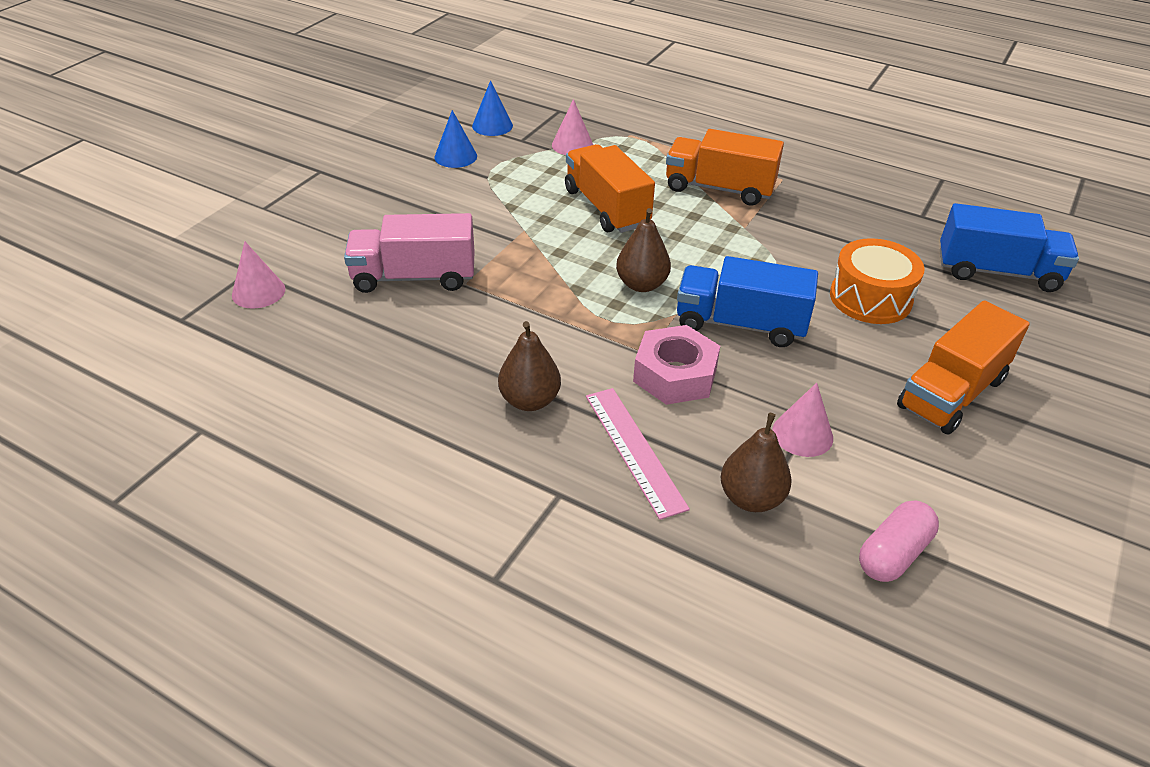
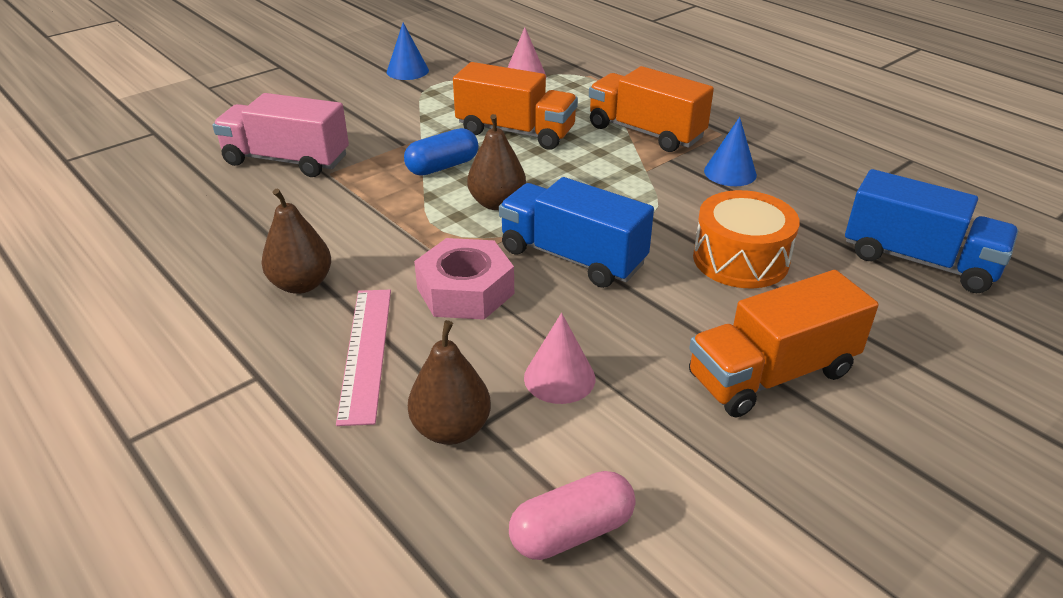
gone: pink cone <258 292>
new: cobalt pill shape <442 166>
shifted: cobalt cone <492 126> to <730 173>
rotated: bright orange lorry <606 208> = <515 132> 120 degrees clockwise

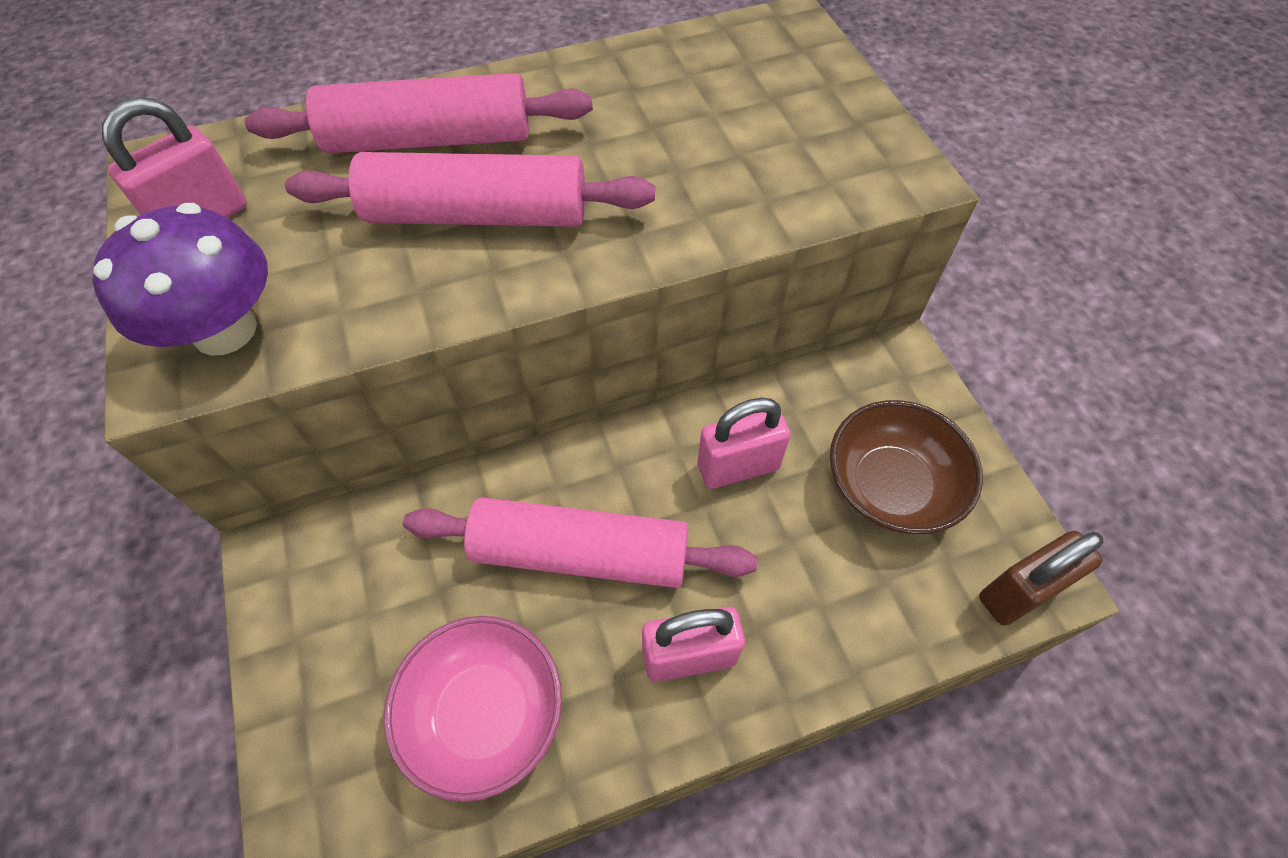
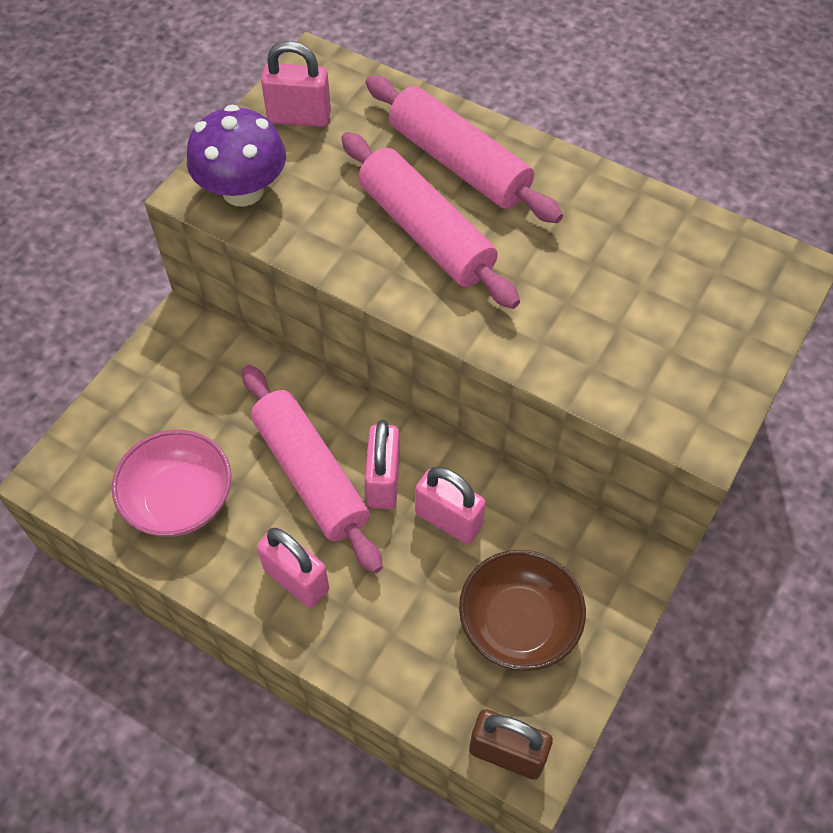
new: pink small lock <383 481>

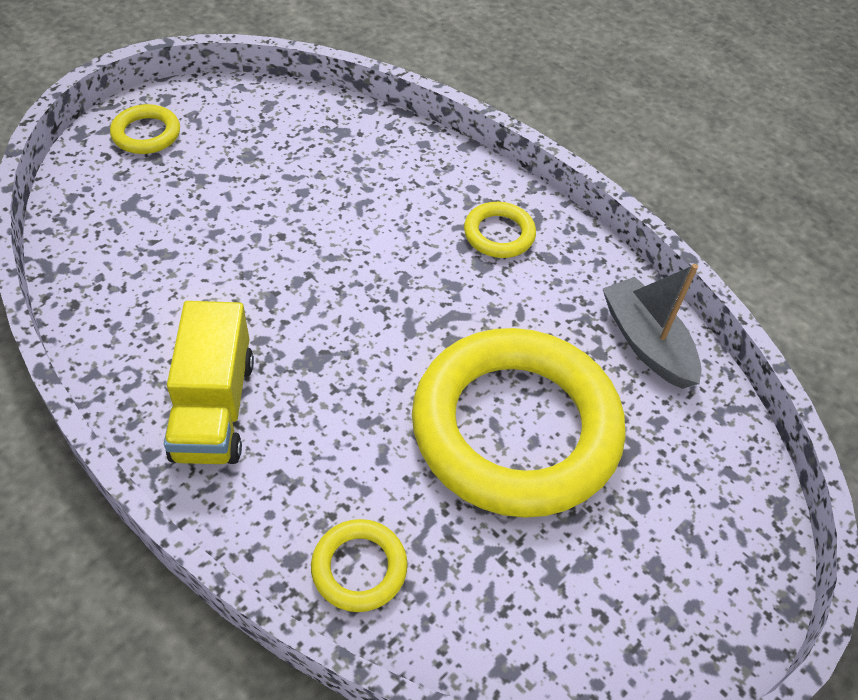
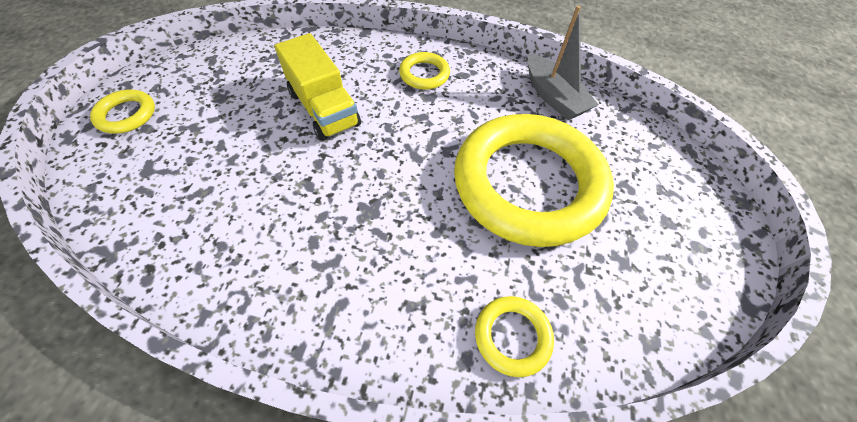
shifted: yellow lorry <214 408> to <324 109>
rotated: ash-grey sailboat <646 343> = <553 97> 150 degrees counterclockwise

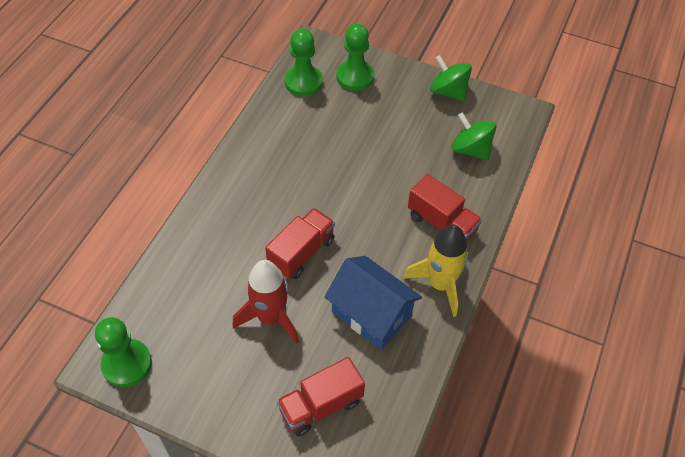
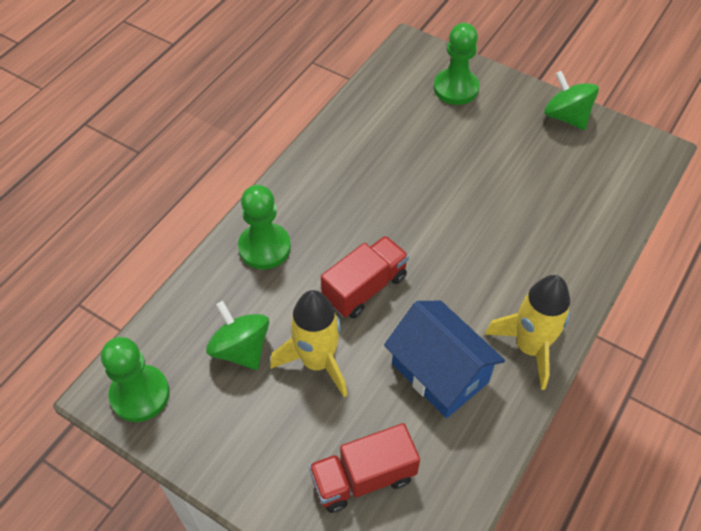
gone: red lorry <442 223>
shifted: green chess pawn <303 82> to <264 247>; green whirligig <471 149> to <241 349>
repainted: red spaceship <271 318> to yellow spaceship <317 361>

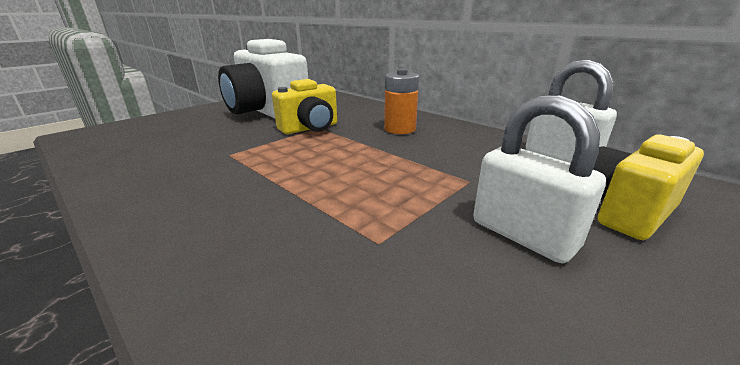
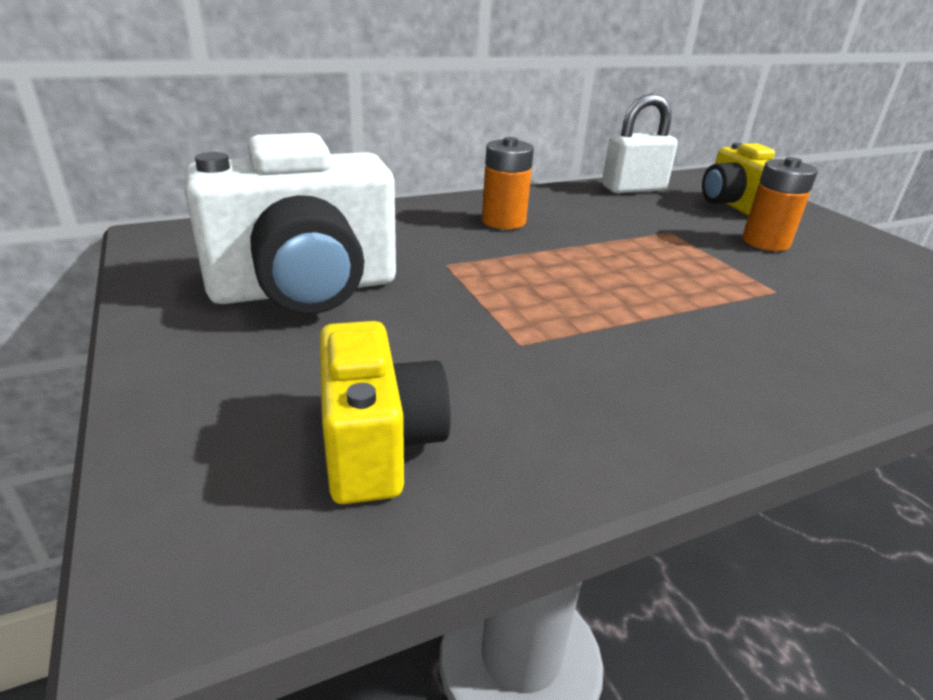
shifted: yellow photo camera <310 128> to <378 445>
swapped: pure white small lock <523 235> to bright orange AA battery <765 242>

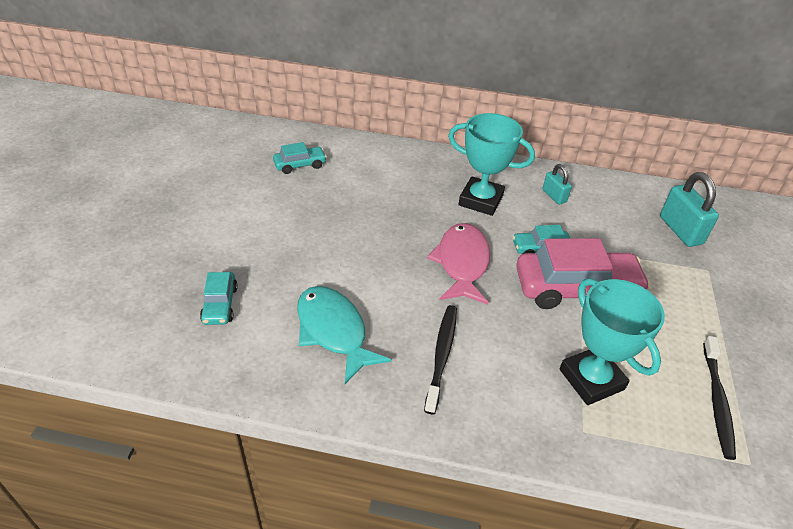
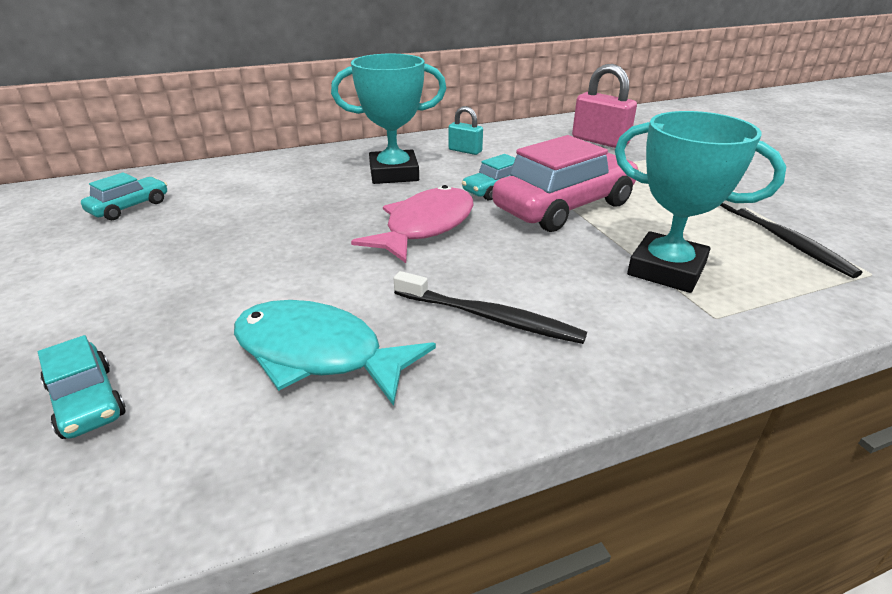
repainted: turquoise small lock <680 230> to pink small lock <600 141>
rotated: pink toy fish <462 263> = <425 227> 60 degrees clockwise; jet-black dental brush <442 355> = <489 317> 135 degrees clockwise

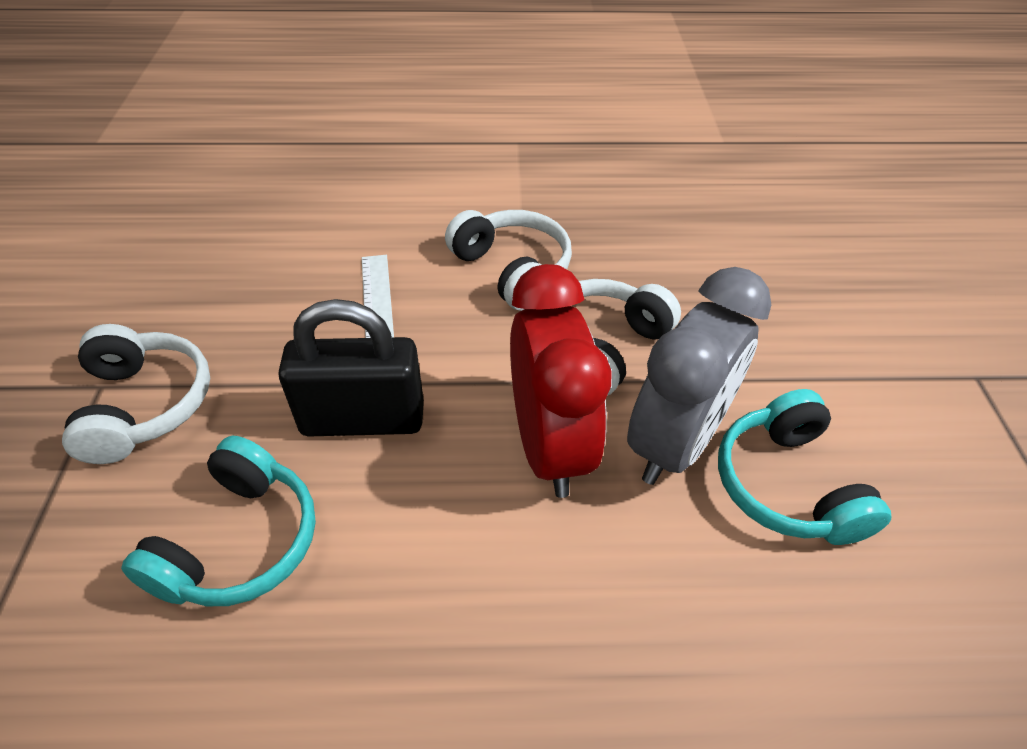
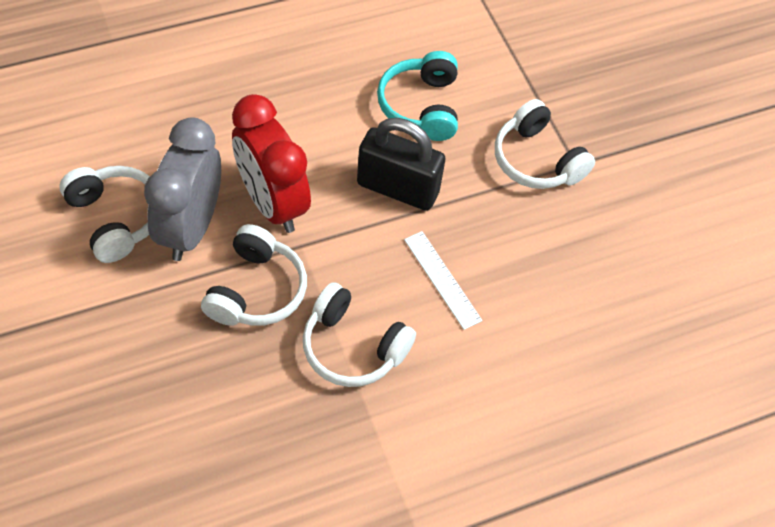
repainted: turquoise headset <787 485> to pure white headset <115 218>
rotated: jet-black small lock <363 419> = <397 188> 45 degrees clockwise

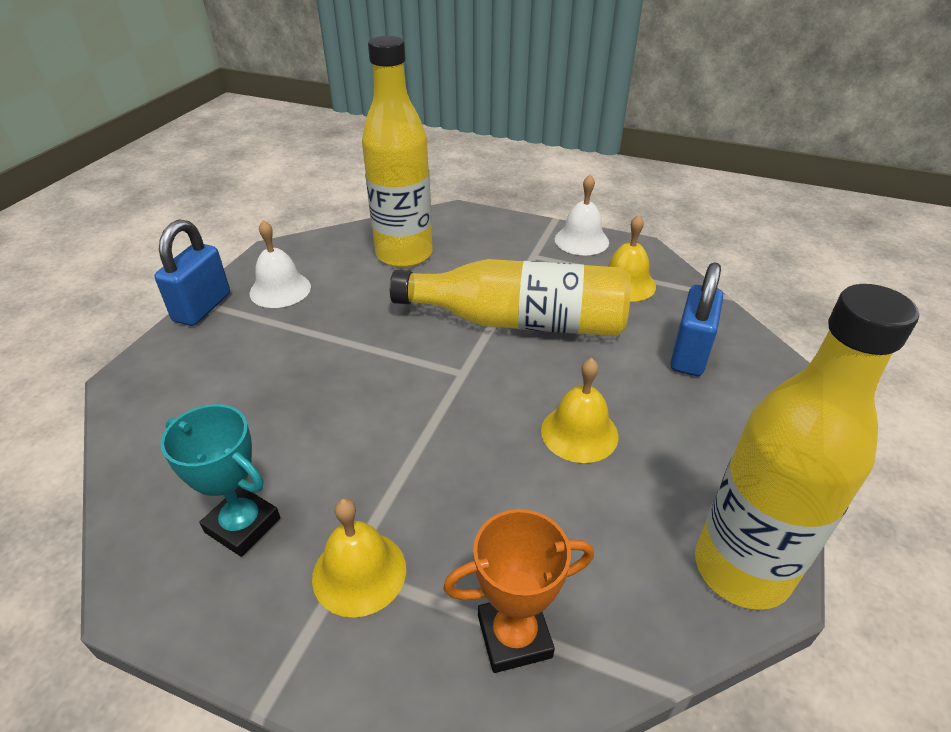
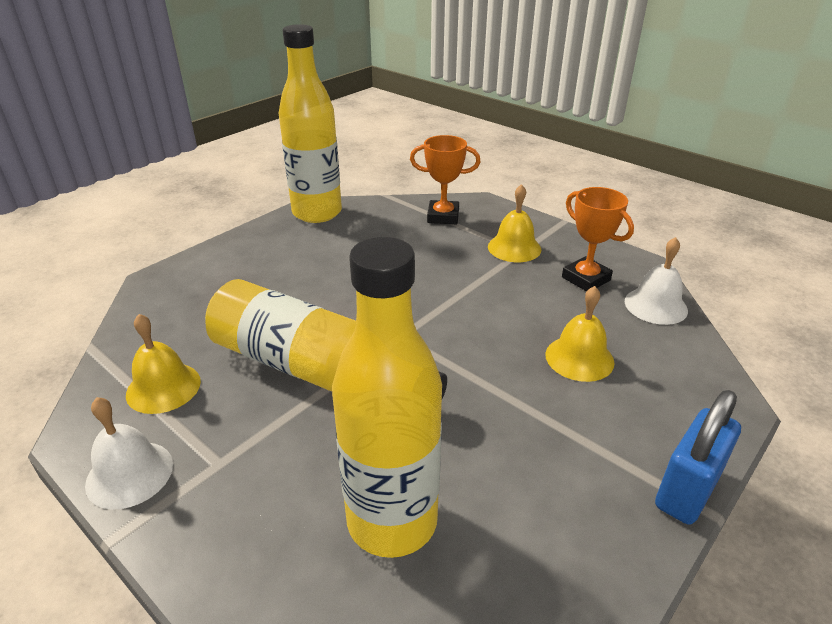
gone: cobalt small lock <689 354>
shifted: pure white school bell <280 289> to <655 305>; yellow school bell <579 433> to <579 358>
repainted: turquoise prize cup <242 525> to bright orange prize cup <586 279>

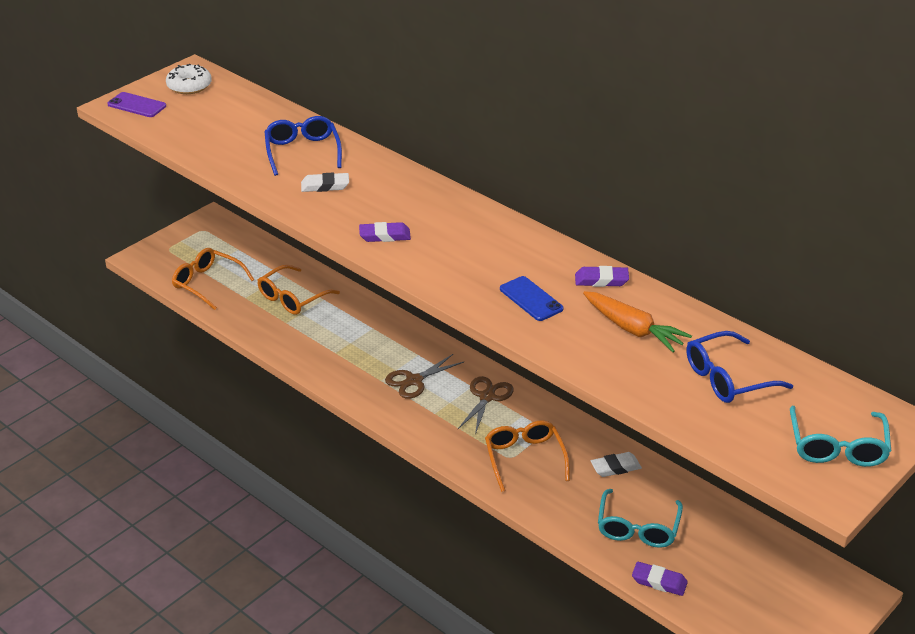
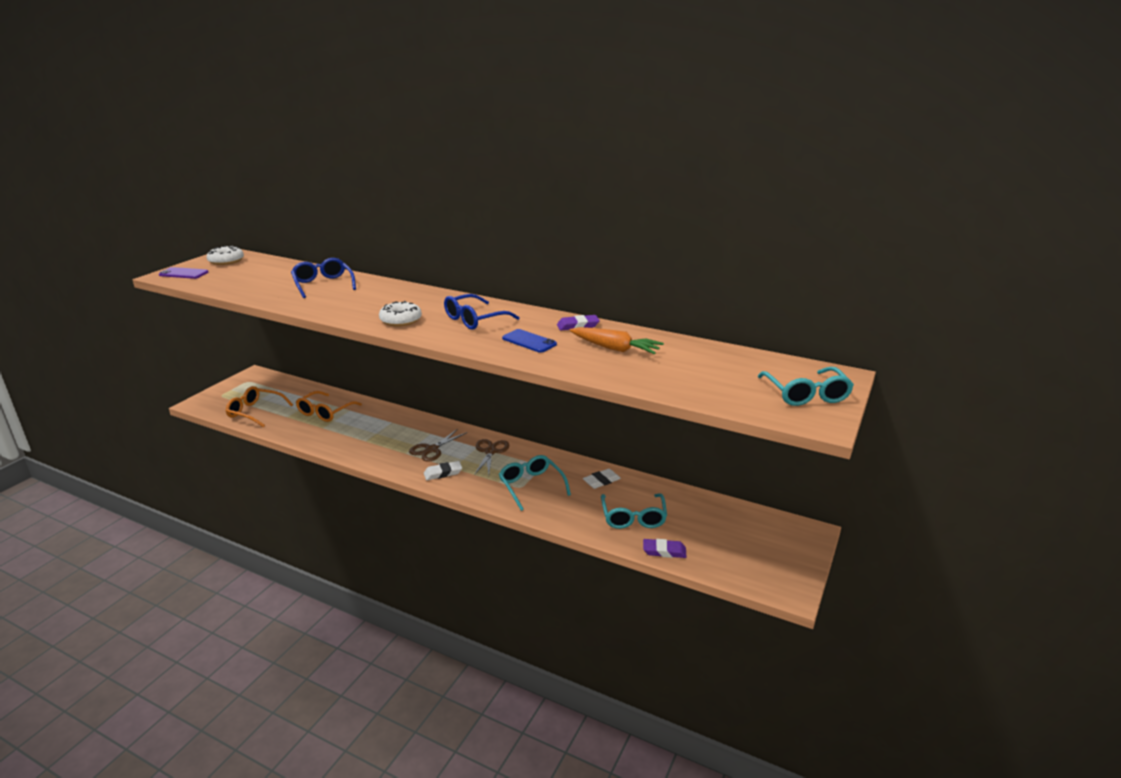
shifted: pure white gum eraser <325 186> to <443 473>; cobalt spectacles <727 378> to <474 320>
swapped: violet gum eraser <385 236> to pure white glazed donut <401 320>
repainted: bright orange spectacles <524 458> to turquoise spectacles <531 486>

